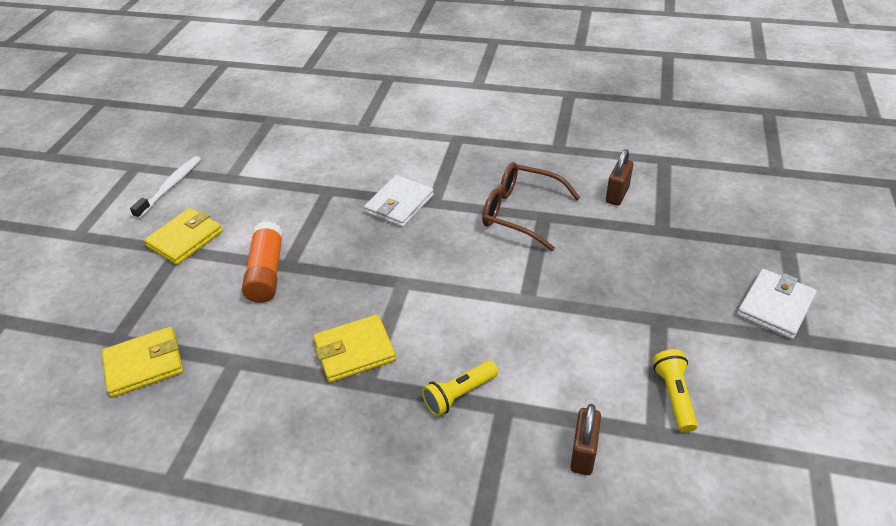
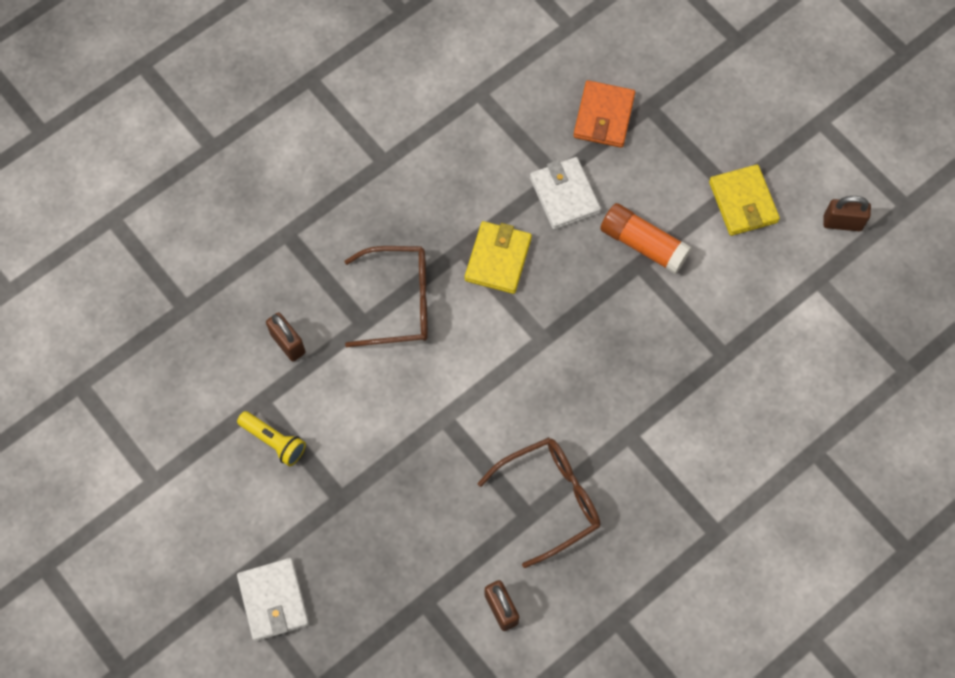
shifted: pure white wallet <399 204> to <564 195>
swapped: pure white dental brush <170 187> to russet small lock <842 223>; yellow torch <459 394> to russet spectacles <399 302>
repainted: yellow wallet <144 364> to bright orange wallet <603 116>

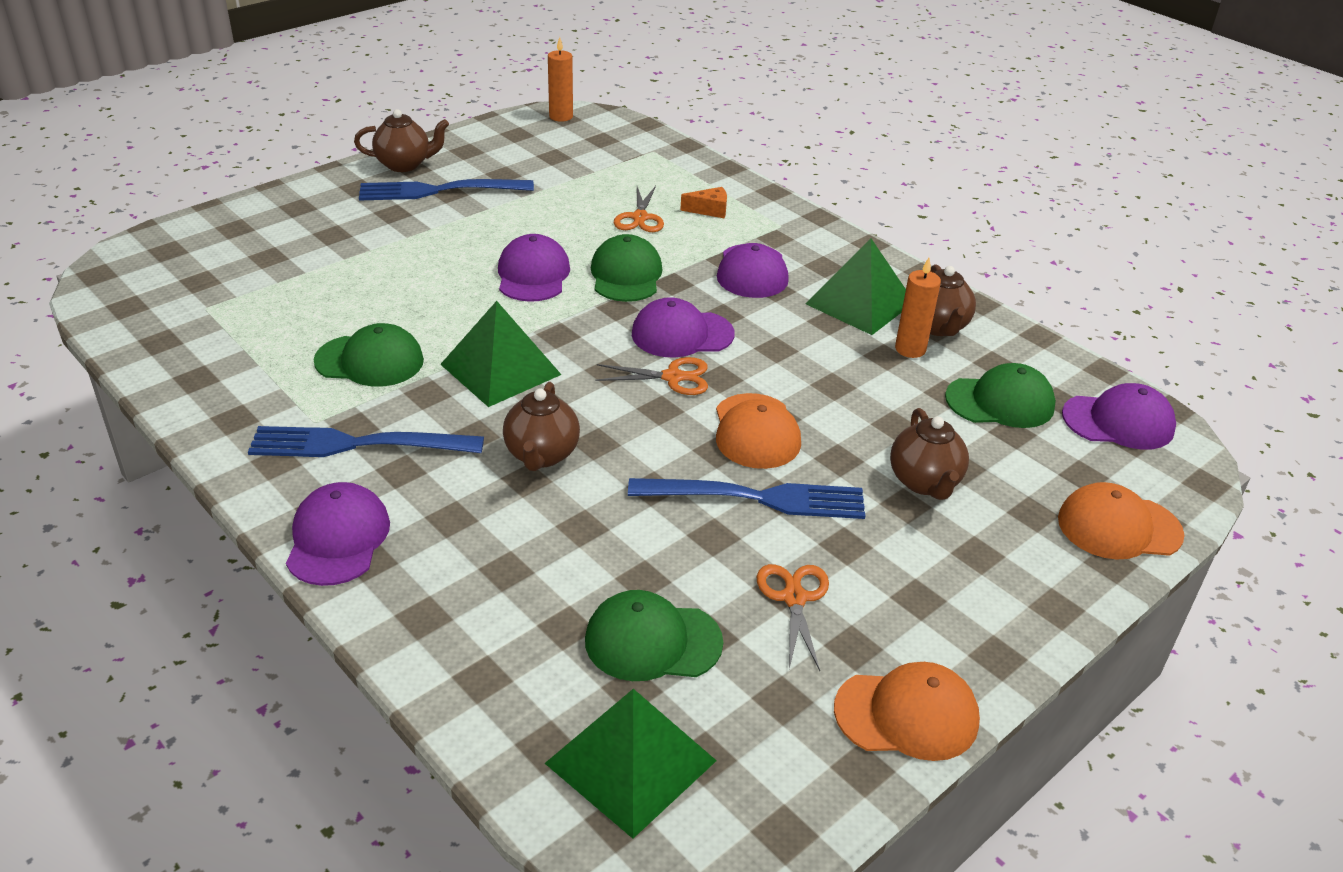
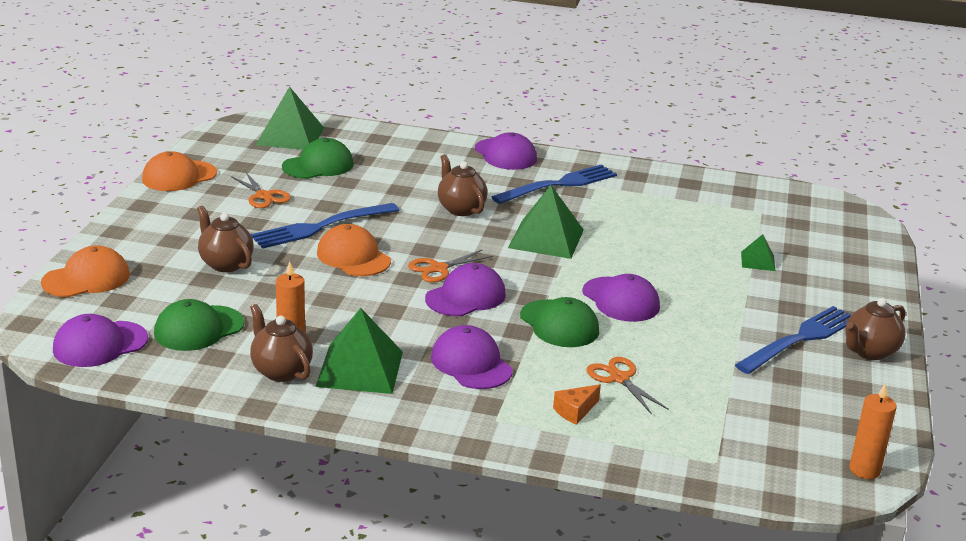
gone: green baseball cap <370 361>
new: green pyramid shape <758 261>

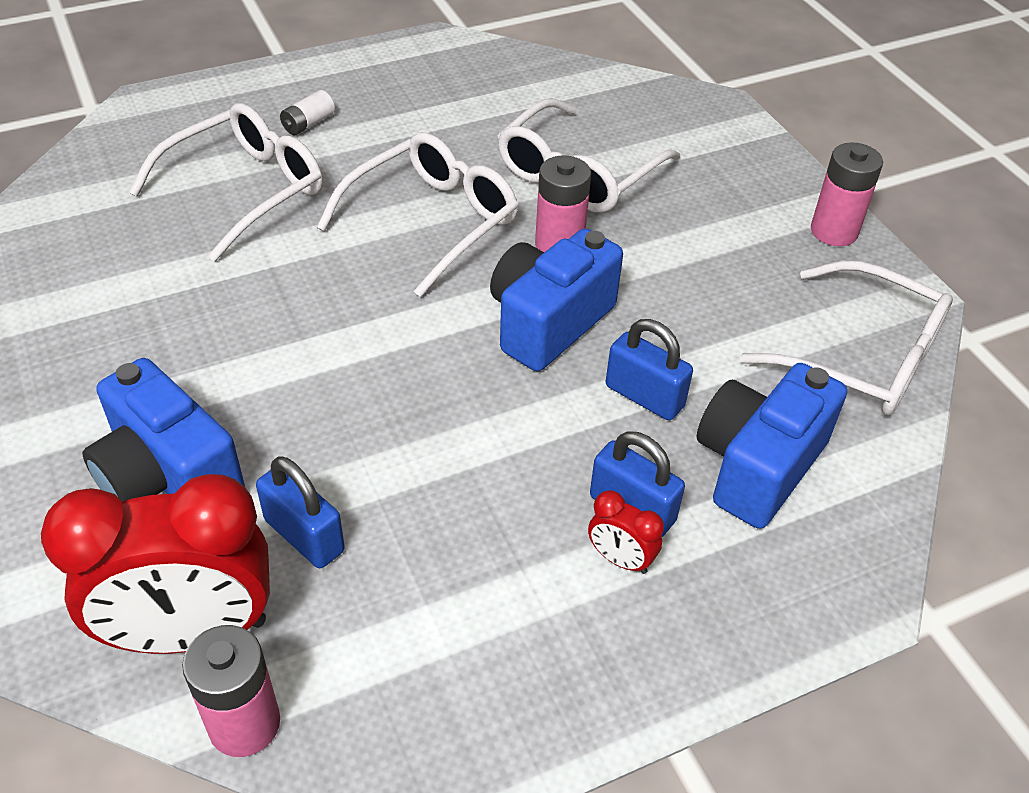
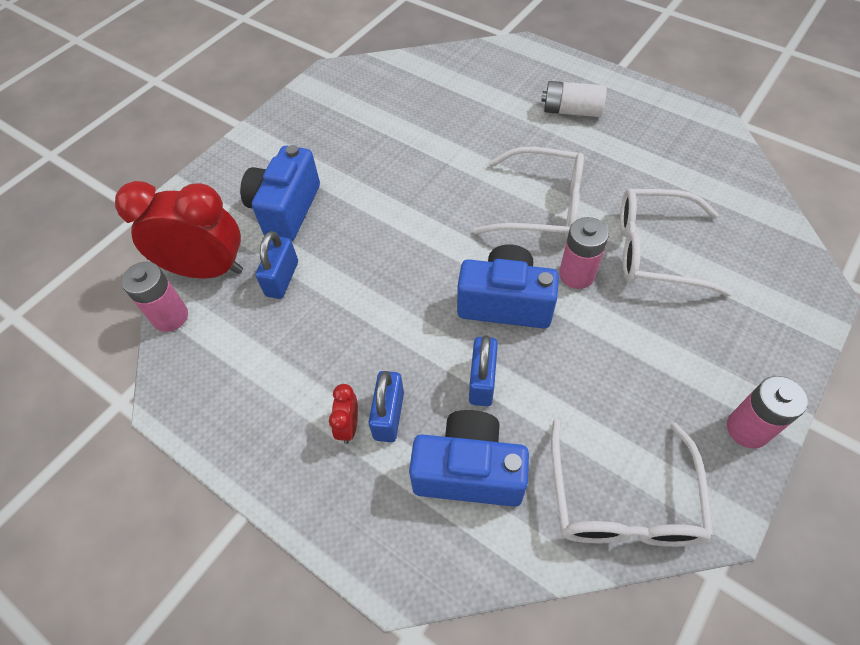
gone: pure white spectacles <245 190>
rotated: red clock <191 632> = <207 270> 135 degrees clockwise
scaled: pure white AA battery <308 123> = <571 111> x1.67

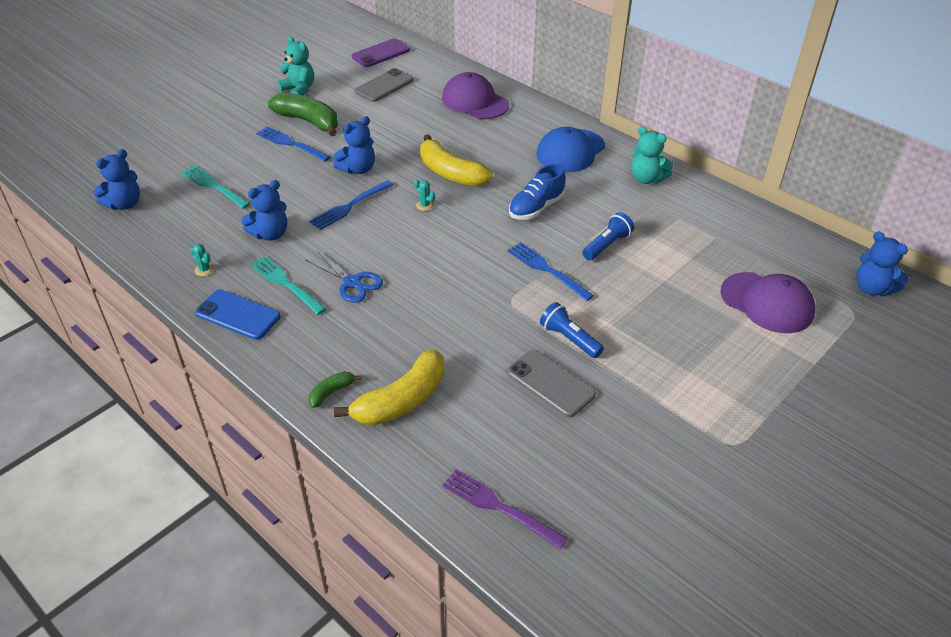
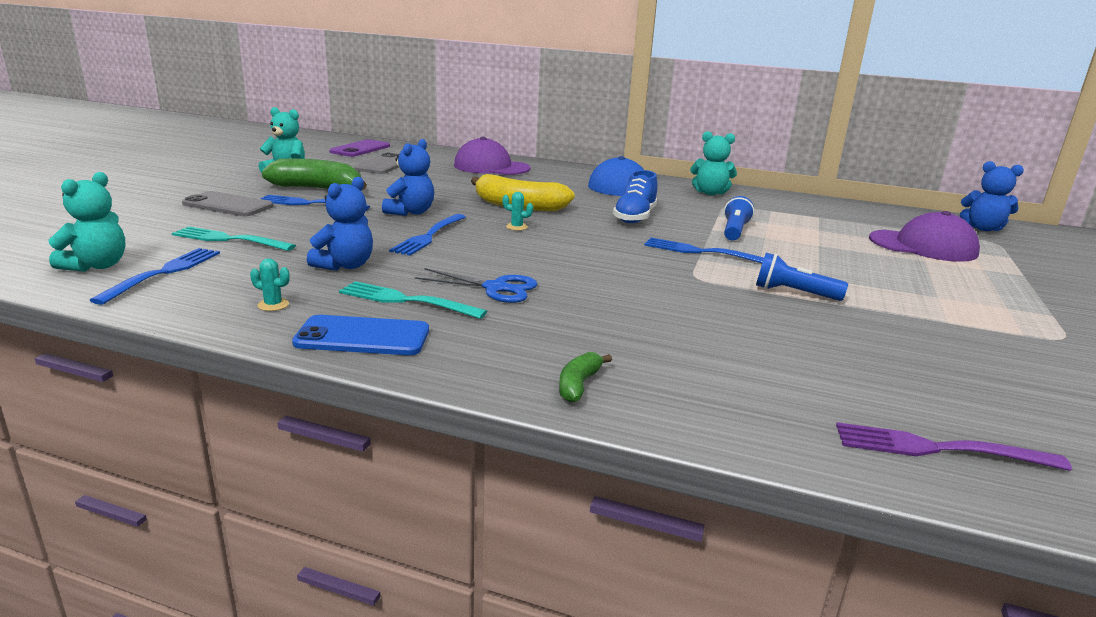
gone: yellow toy banana <401 401>
new: cobalt dinner fork <163 273>
shifted: ash-grey smartphone <550 383> to <228 205>
repainted: cobalt teddy bear <124 204> to turquoise teddy bear <97 266>

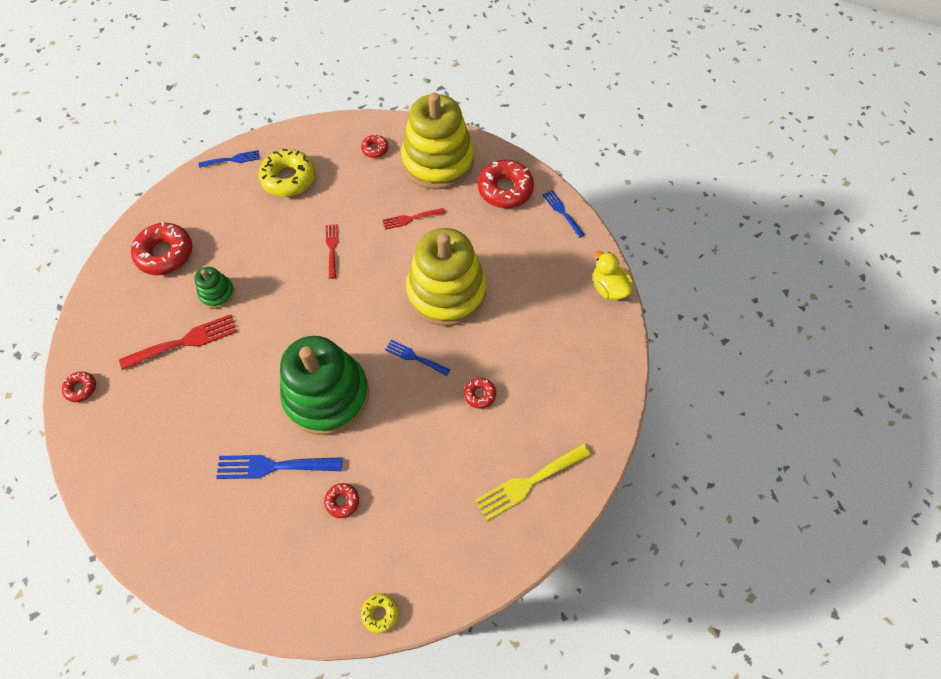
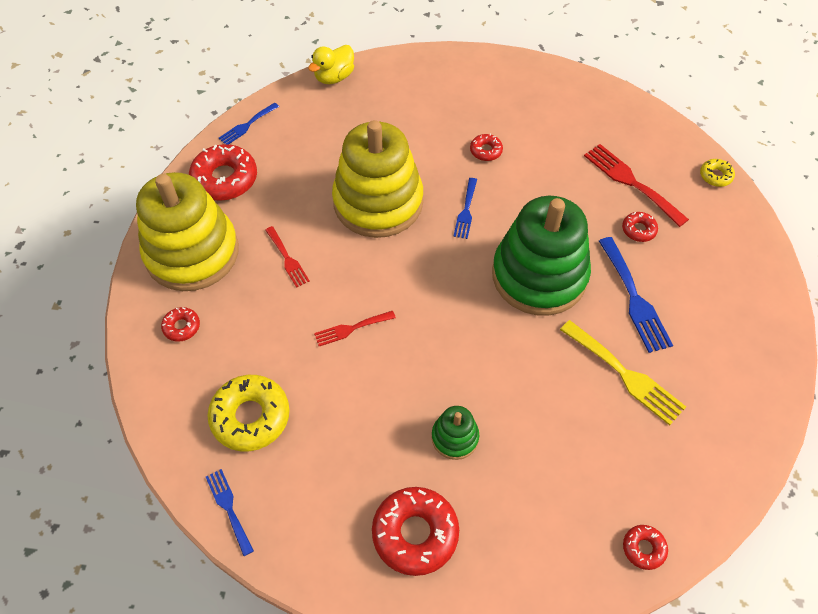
shifted: red dinner fork <185 341> to <631 182>; yellow dinner fork <528 483> to <625 375>

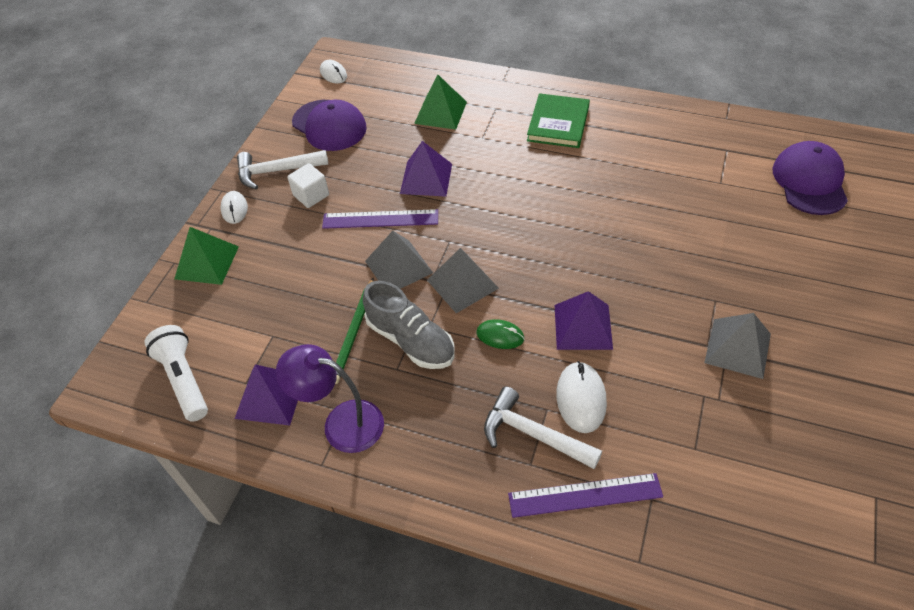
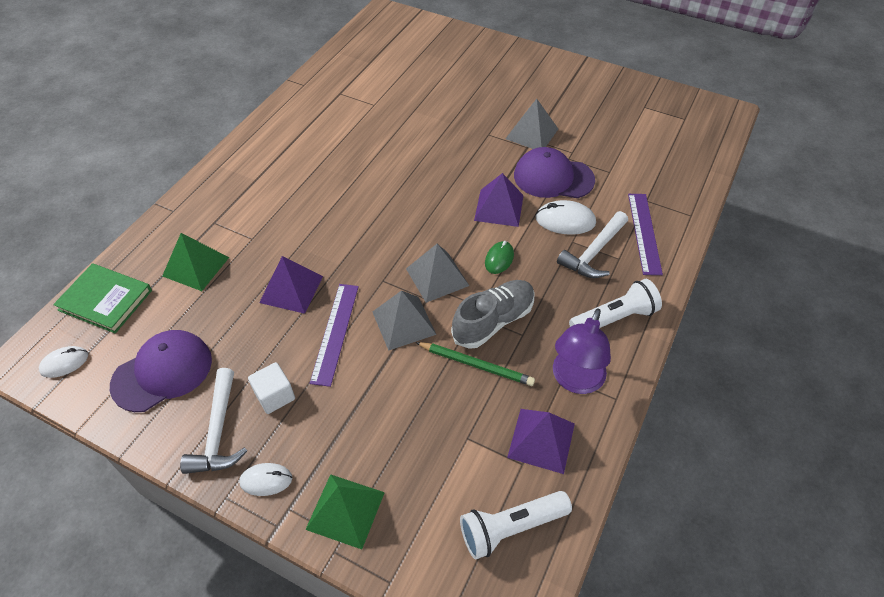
new: pure white torch <614 318>
shifted: green hardback <558 123> to <105 300>; violet baseball cap <809 181> to <553 177>

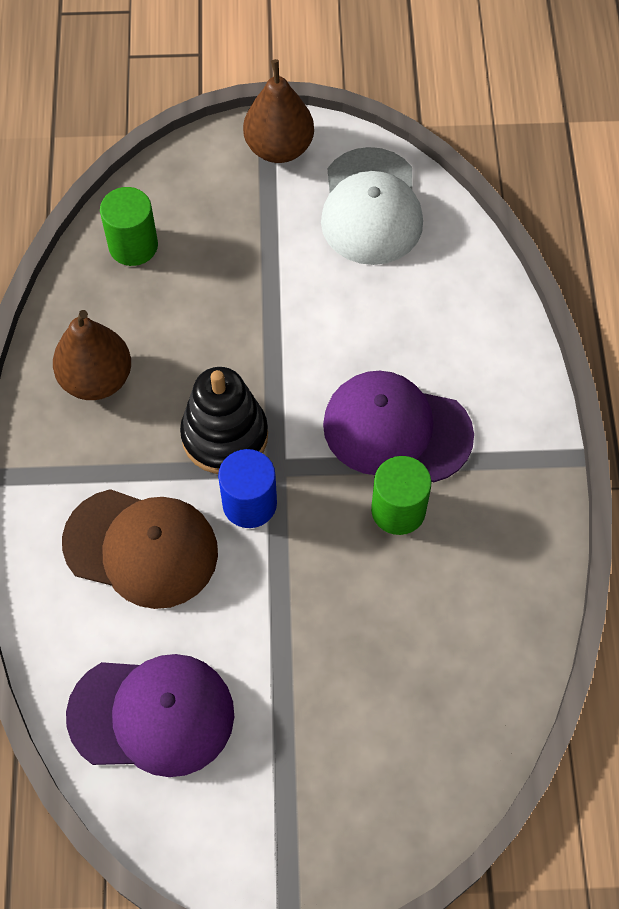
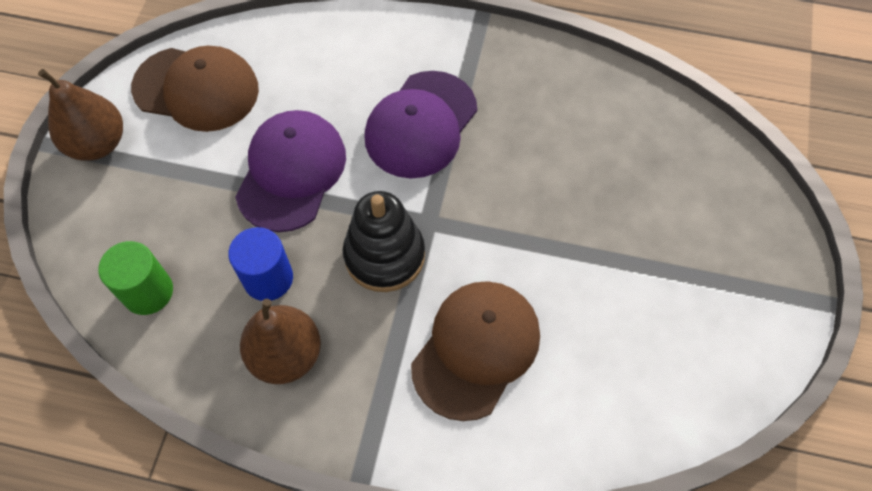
gone: green cylinder shape <398 510>
shifted: cobalt cylinder shape <249 503> to <268 278>; violet baseball cap <152 715> to <291 172>
repainted: pure white baseball cap <371 207> to russet baseball cap <196 89>

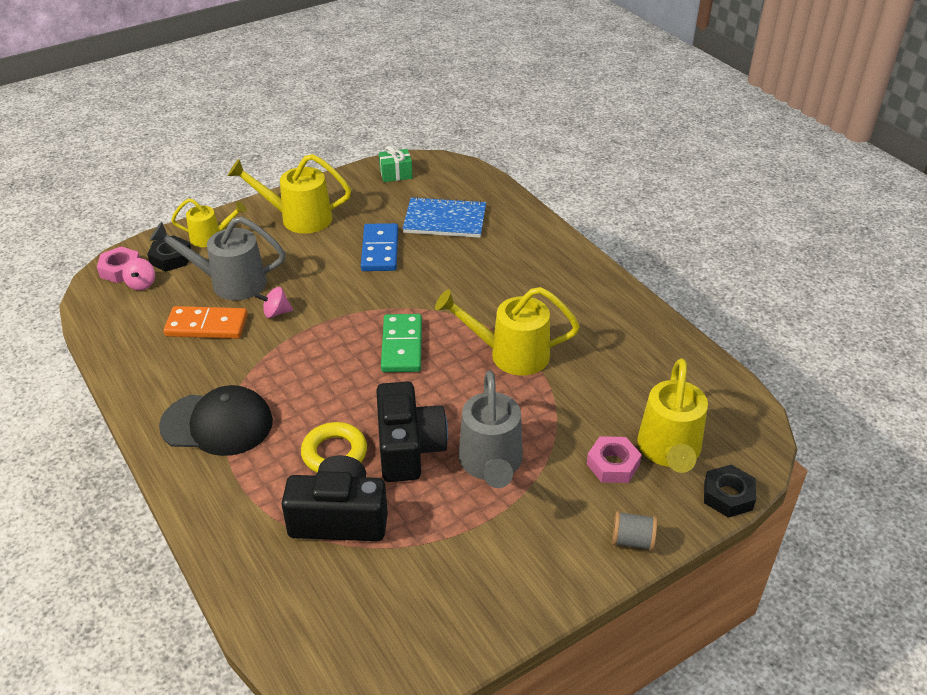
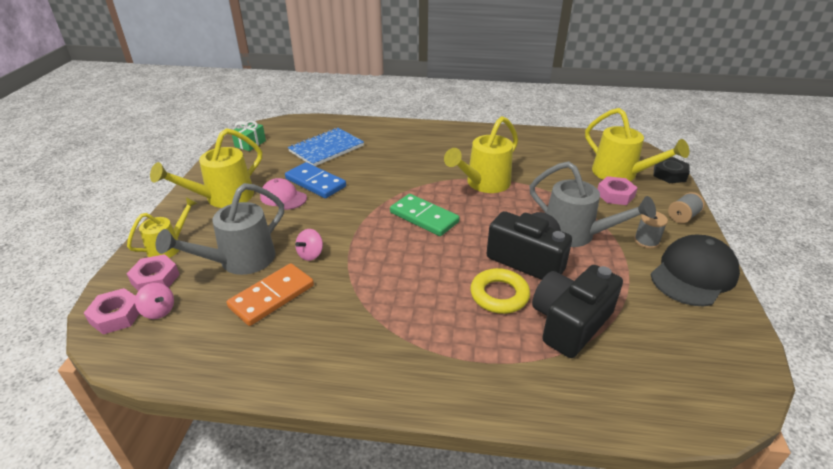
new: pink baseball cap <283 197>; ash-grey bobbin <646 241>
shifted: jet-black baseball cap <217 424> to <693 274>
repainted: jet-black hexagon nut <171 258> to pink hexagon nut <155 279>

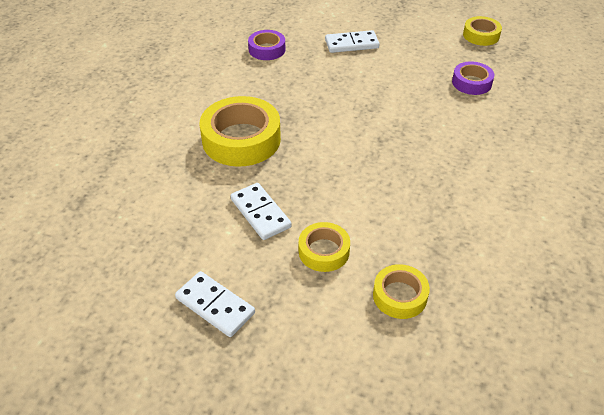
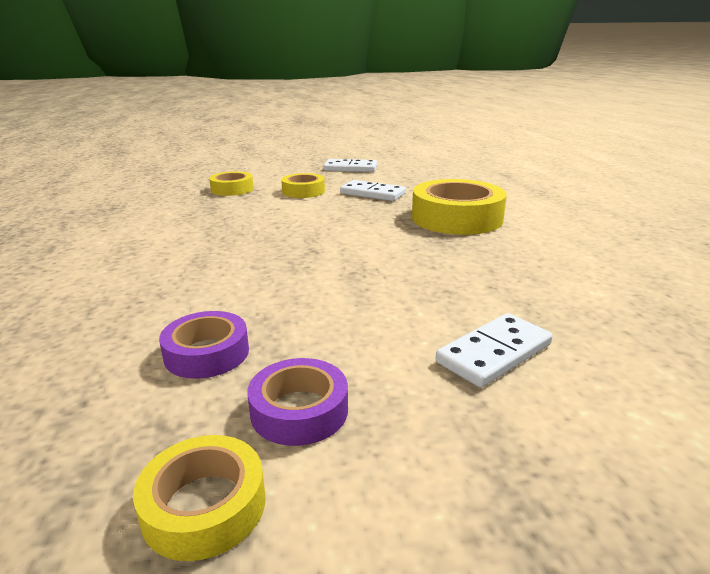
shifted: violet roll of tape <267 49> to <299 410>

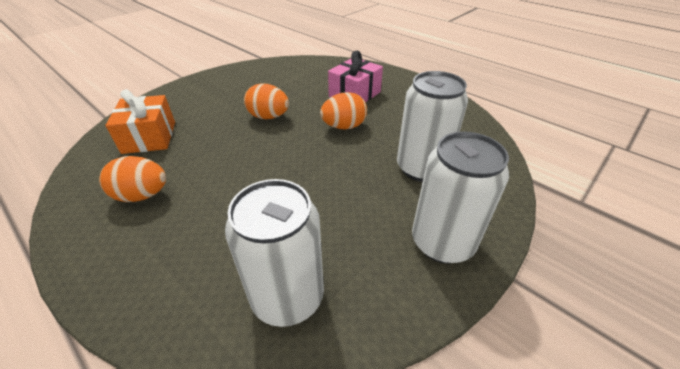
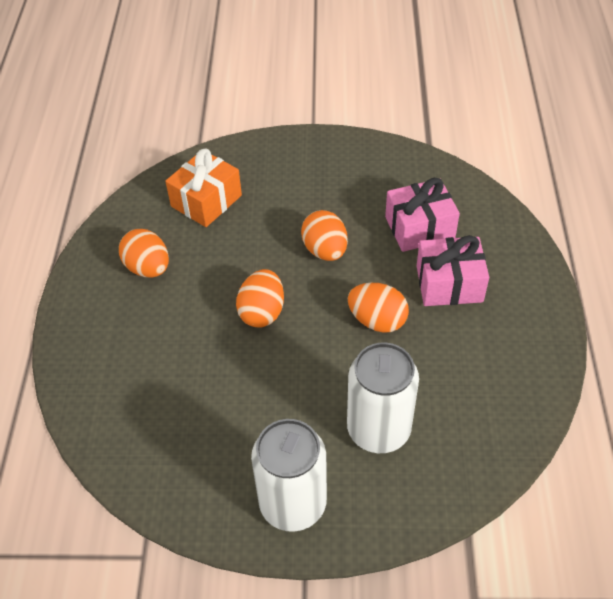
gone: pure white can <287 296>
new: pink wrapped gift <419 227>; bright orange egg shape <262 312>

